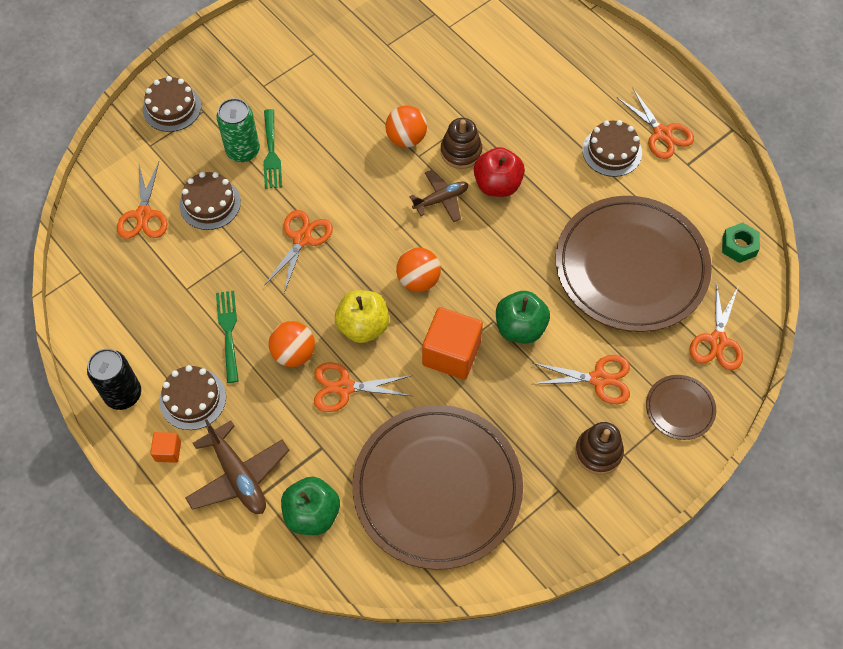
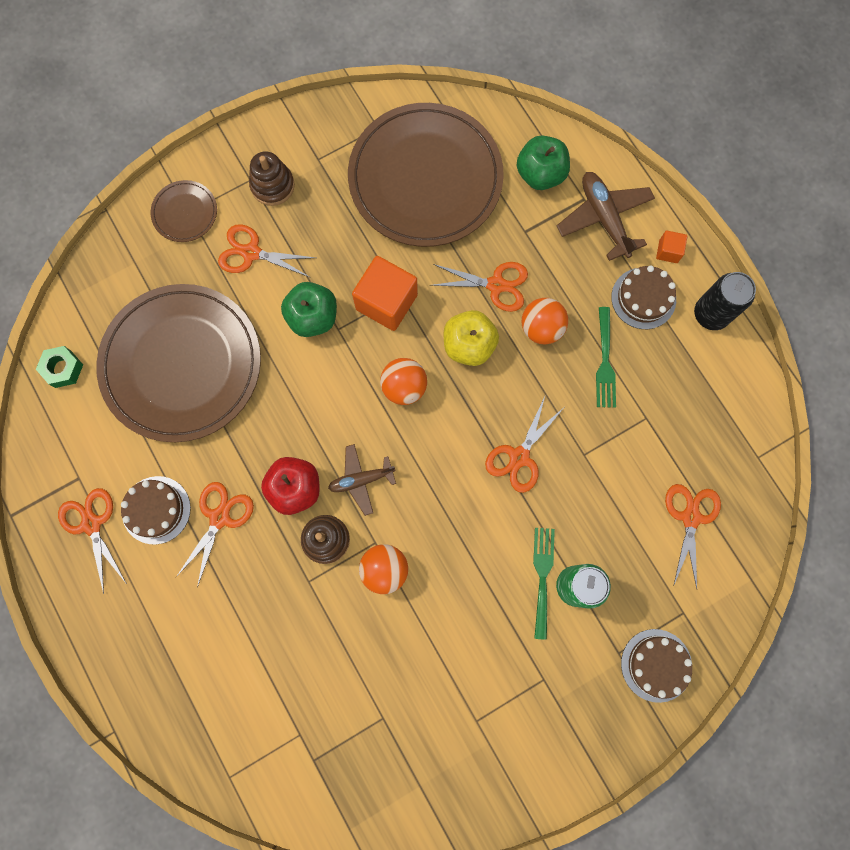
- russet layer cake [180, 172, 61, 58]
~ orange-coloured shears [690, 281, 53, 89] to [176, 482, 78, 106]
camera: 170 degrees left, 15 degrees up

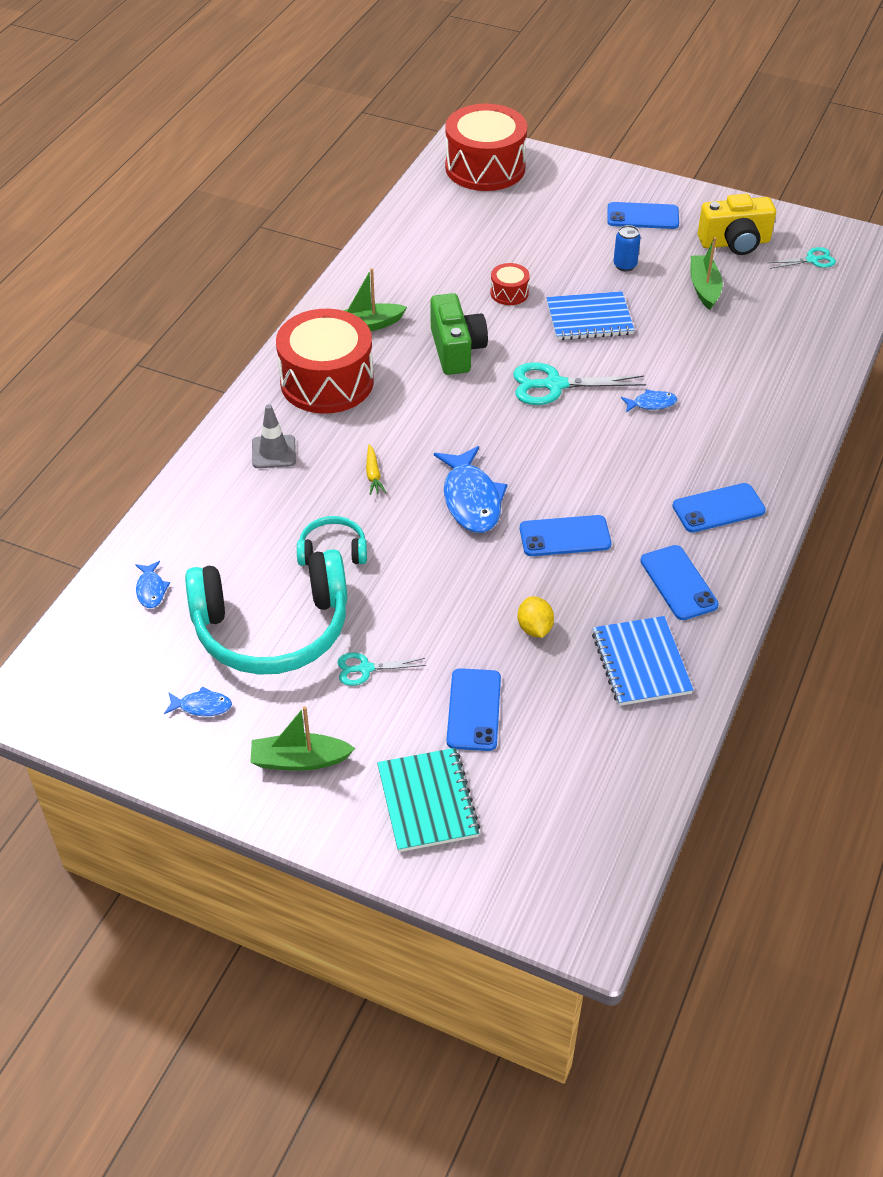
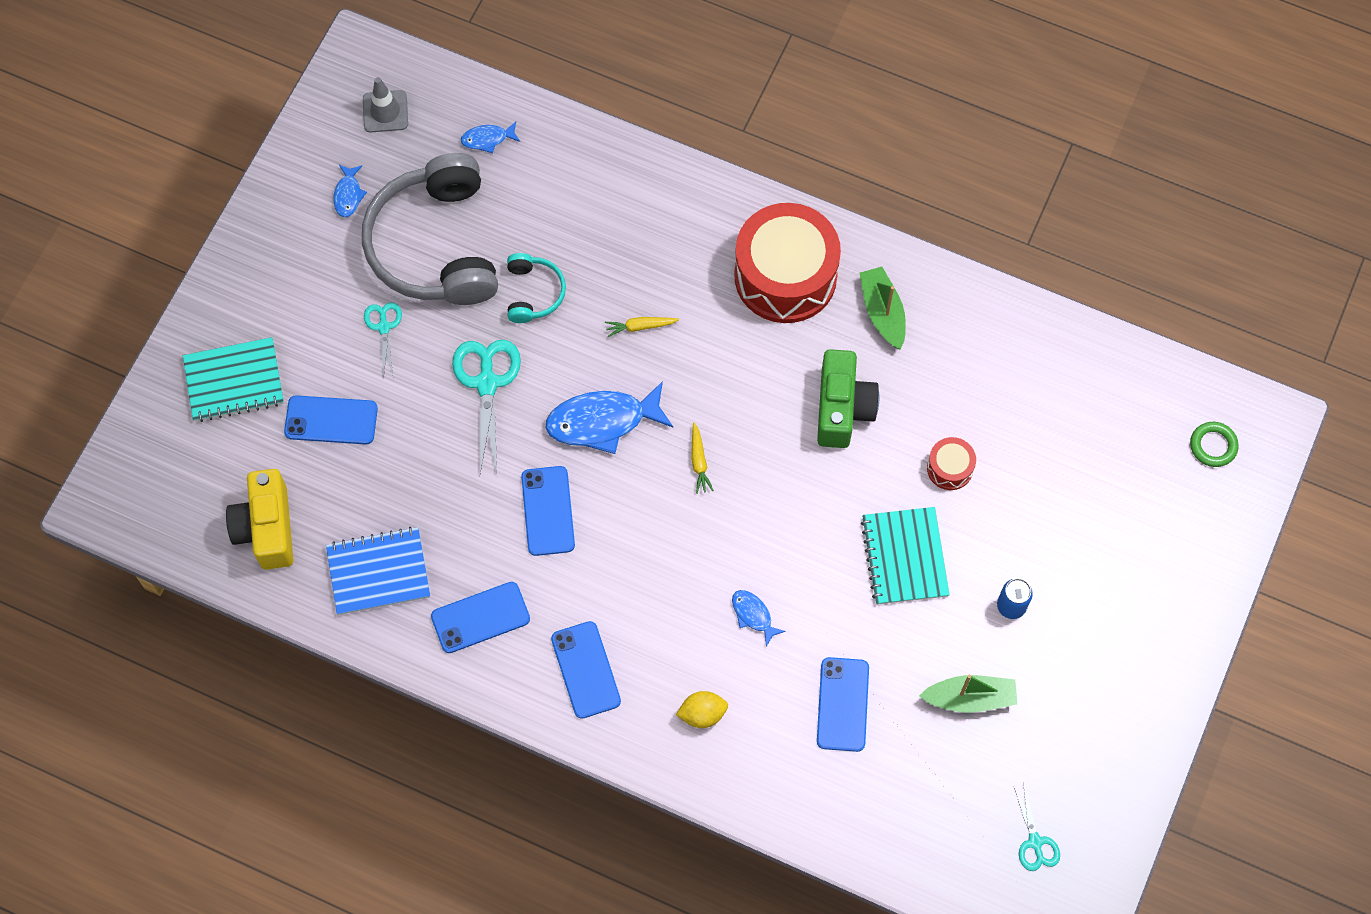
- emerald boat [250, 706, 105, 65]
+ bright yellow carrot [691, 422, 23, 72]
~ gray safety cone [252, 404, 44, 64] to [363, 77, 45, 55]
~ turquoise shears [513, 362, 133, 43] to [452, 339, 69, 135]
~ bright yellow toy lemon [518, 596, 36, 42] to [676, 691, 52, 37]
~ cobalt mobile phone [607, 202, 72, 27] to [817, 657, 52, 95]
~ bright yellow compact camera [698, 194, 78, 61] to [226, 469, 67, 101]
~ crimson snare drum [445, 104, 82, 87] to emerald torus [1190, 422, 49, 45]
~ turquoise headset [185, 549, 162, 126] to gray headset [362, 153, 136, 152]
~ cobalt notebook [547, 291, 87, 49] to turquoise notebook [861, 507, 89, 98]
~ emerald compact camera [430, 293, 58, 82] = [817, 349, 62, 99] 75 degrees counterclockwise
~ cobalt fish [621, 389, 56, 24] = [732, 590, 54, 57] 150 degrees clockwise
camera: 90 degrees right, 20 degrees up

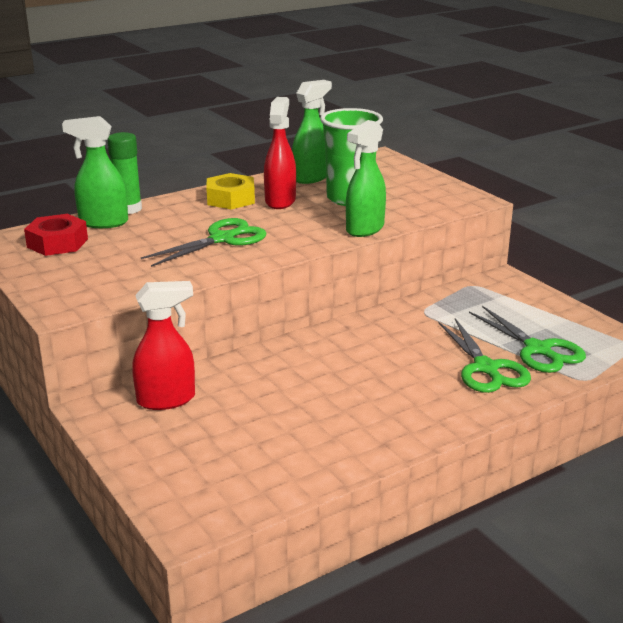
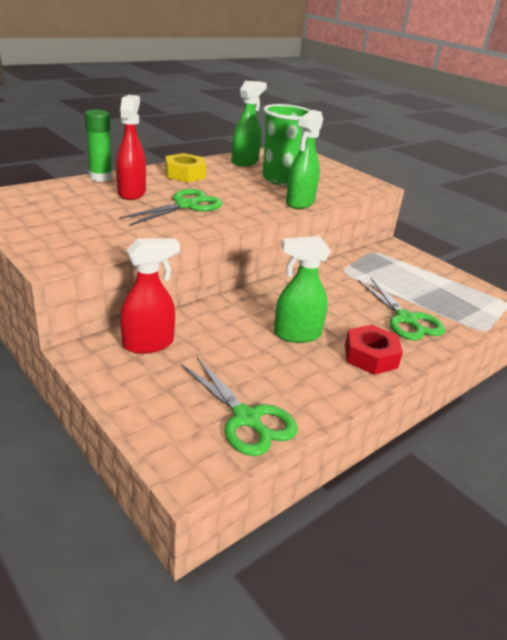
~ crimson hex nut [24, 214, 64, 42] to [345, 324, 58, 51]
~ emerald sprayer [62, 116, 66, 112] to [274, 236, 57, 107]
~ crimson sprayer [264, 97, 32, 112] to [116, 95, 30, 105]
~ emerald shears [469, 306, 117, 67] to [181, 357, 116, 99]
camera: 10 degrees left, 5 degrees up

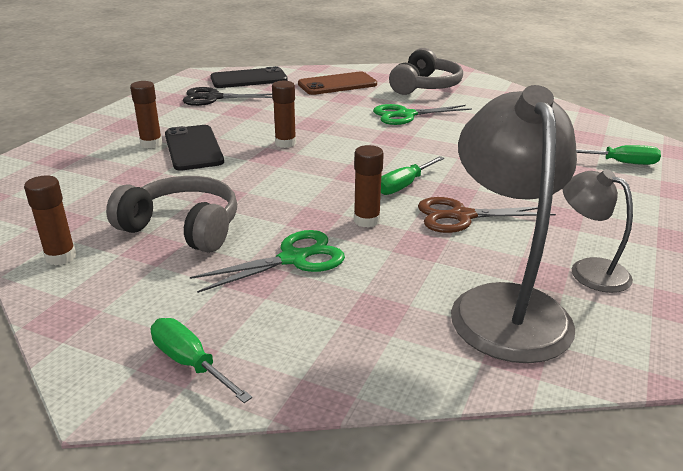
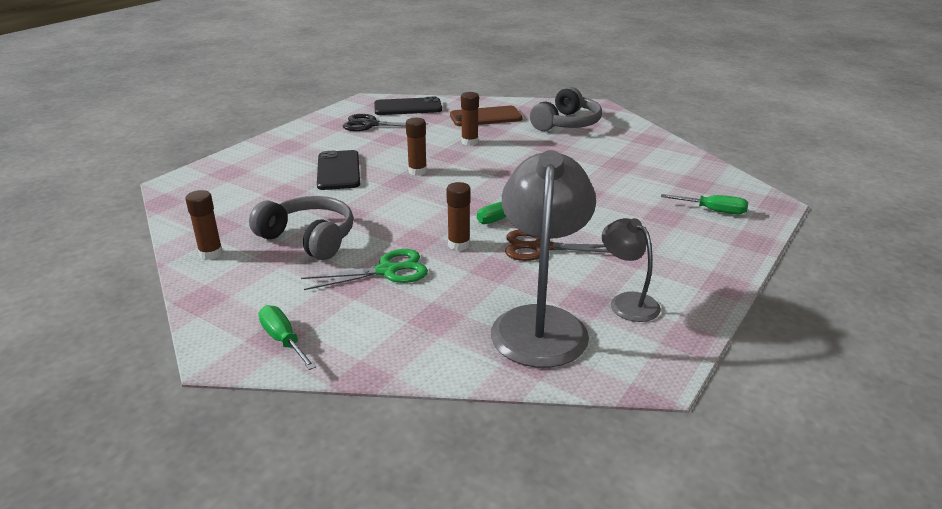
- emerald shears [373, 104, 99, 21]
~ russet glue [130, 81, 32, 67] to [461, 92, 18, 54]
camera: 10 degrees right, 0 degrees up

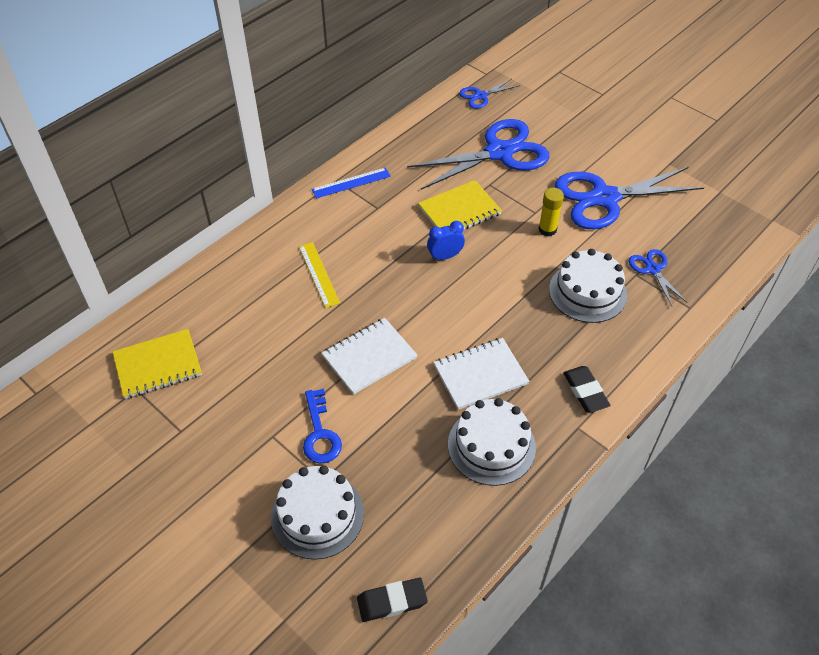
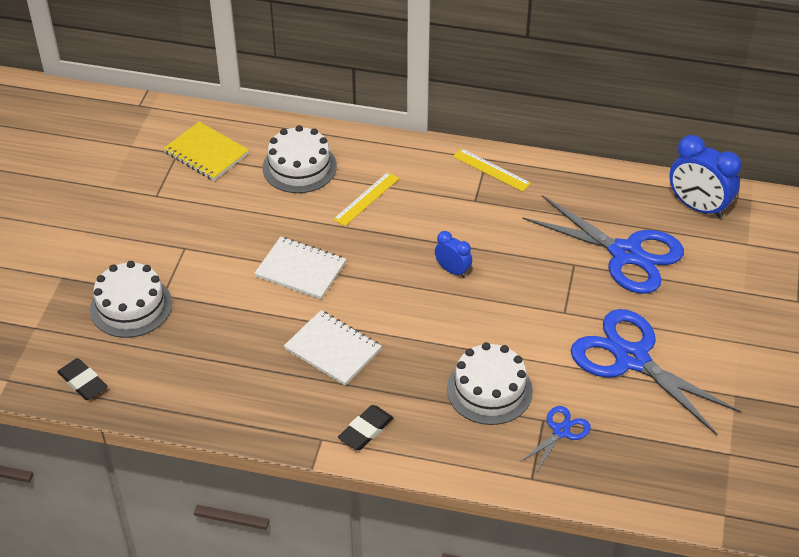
- cobalt latchkey [303, 389, 39, 74]
- bright yellow notebook [418, 180, 84, 49]
- bright yellow glue [538, 188, 26, 48]
~ snow-white layer cake [448, 398, 88, 88] to [263, 125, 74, 68]
~ cobalt shears [459, 79, 61, 30] to cobalt alarm clock [669, 135, 73, 84]
~ cobalt straightedge [312, 167, 79, 32] to bright yellow straightedge [453, 148, 78, 44]
camera: 60 degrees right, 5 degrees down

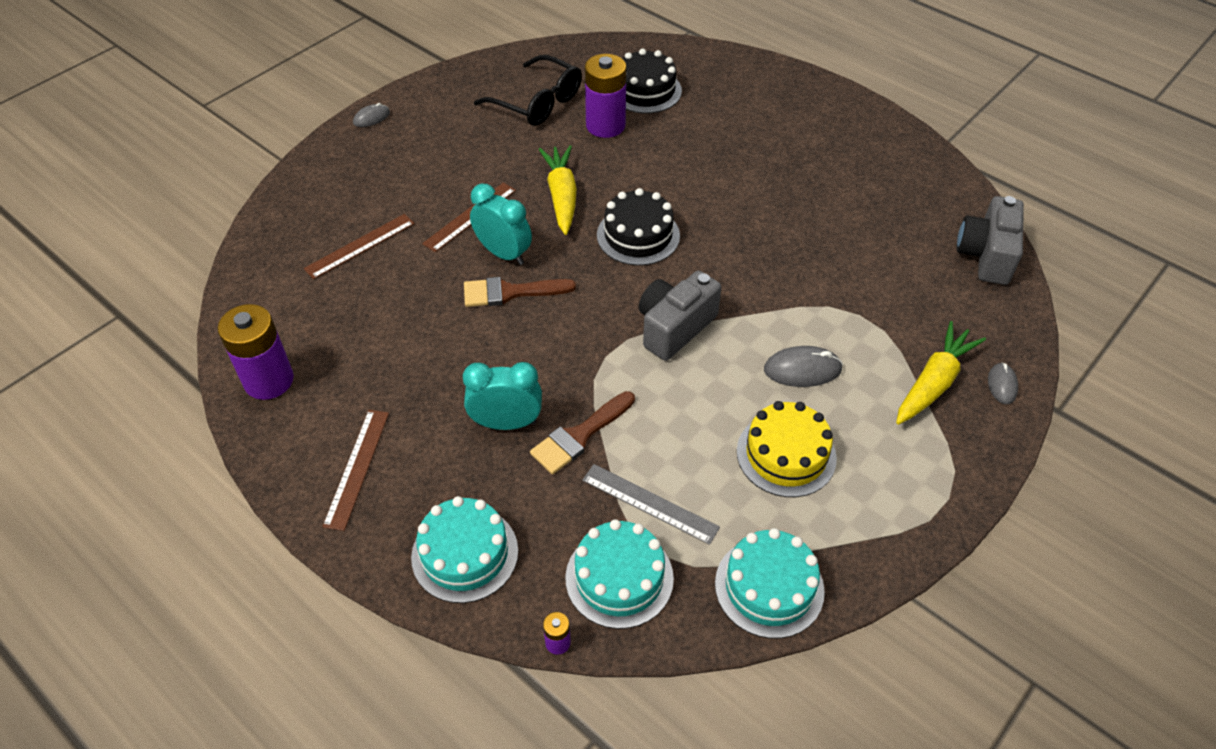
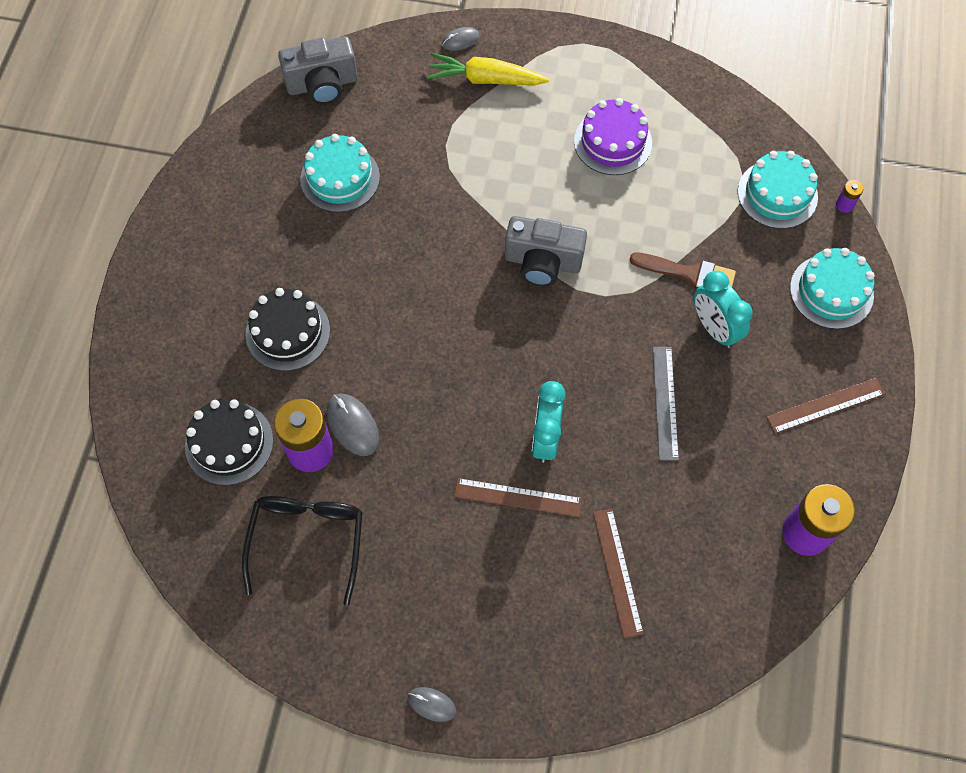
- russet paintbrush [464, 277, 112, 30]
- bright yellow carrot [539, 145, 38, 90]
~ gray straightedge [582, 464, 138, 81] to [653, 347, 26, 113]
~ ebony layer cake [597, 188, 83, 78] to [246, 288, 84, 83]
~ turquoise layer cake [715, 528, 110, 111] to [300, 134, 80, 78]
~ gray PC mouse [764, 346, 79, 41] to [327, 394, 52, 62]
~ bright yellow layer cake [737, 401, 100, 96] to violet layer cake [574, 98, 78, 77]
~ russet straightedge [304, 214, 111, 65] = [593, 509, 51, 129] 60 degrees clockwise
camera: 120 degrees left, 15 degrees up

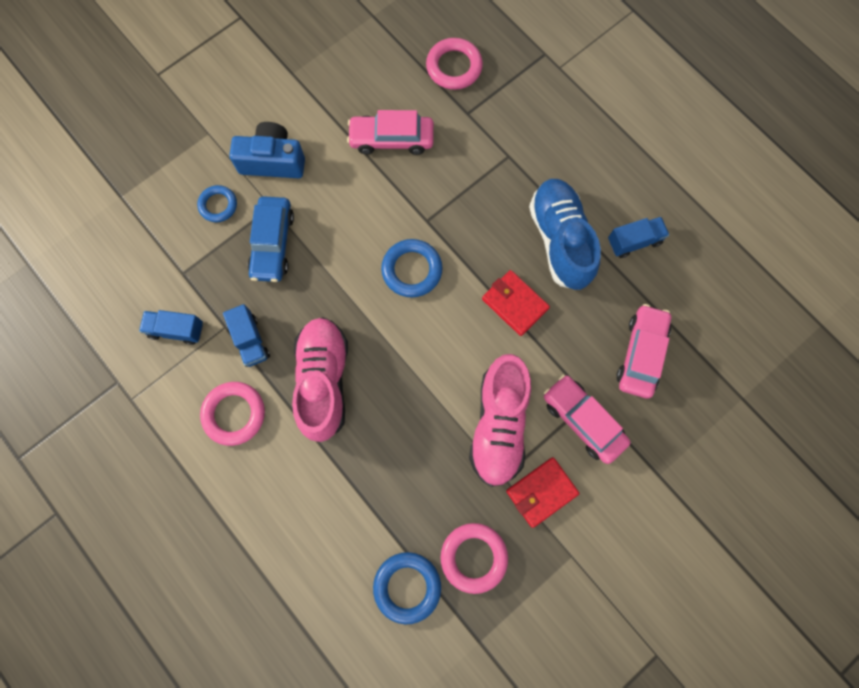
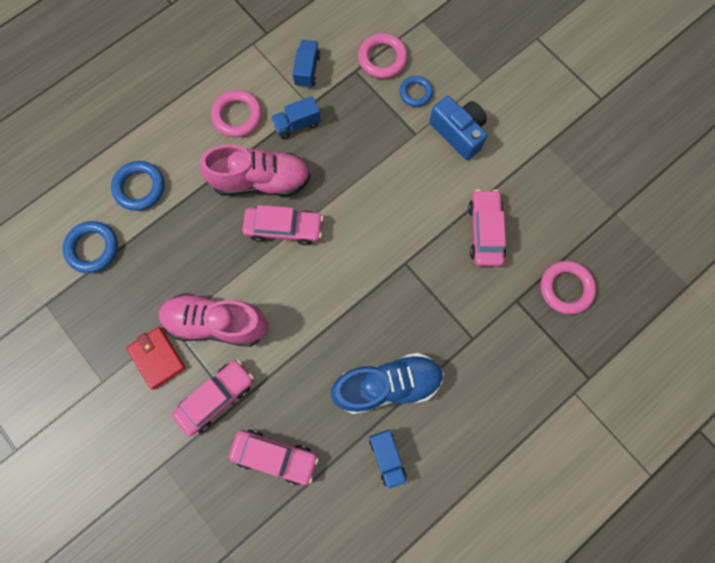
- cobalt car [248, 196, 46, 86]
- crimson card wallet [482, 270, 68, 66]
+ pink car [242, 205, 81, 40]
~ cobalt torus [381, 239, 62, 59] to [111, 161, 53, 50]
~ pink torus [441, 523, 67, 71] to [358, 33, 50, 46]
~ cobalt compact camera [229, 122, 76, 56] = [429, 96, 58, 64] 45 degrees counterclockwise
camera: 90 degrees right, 0 degrees up

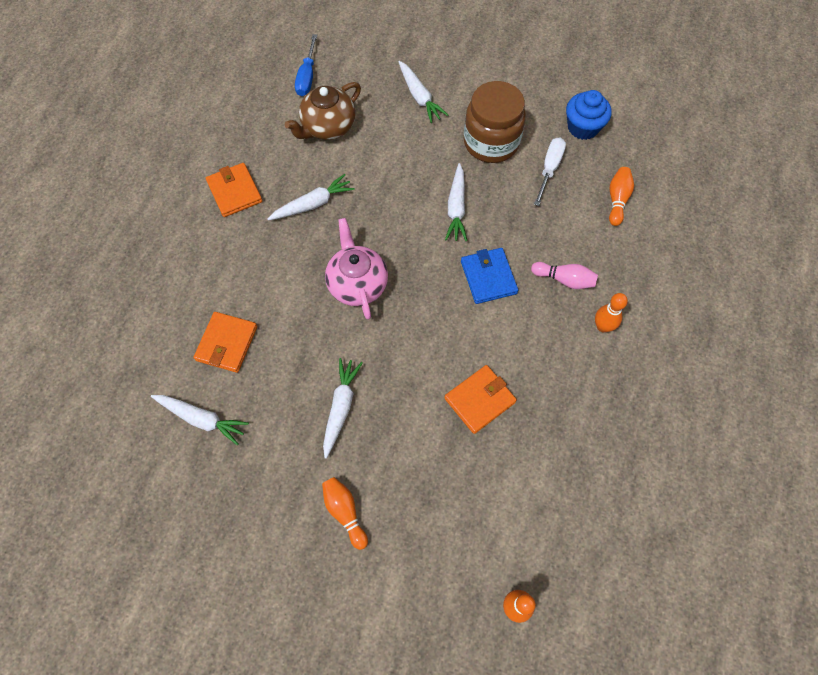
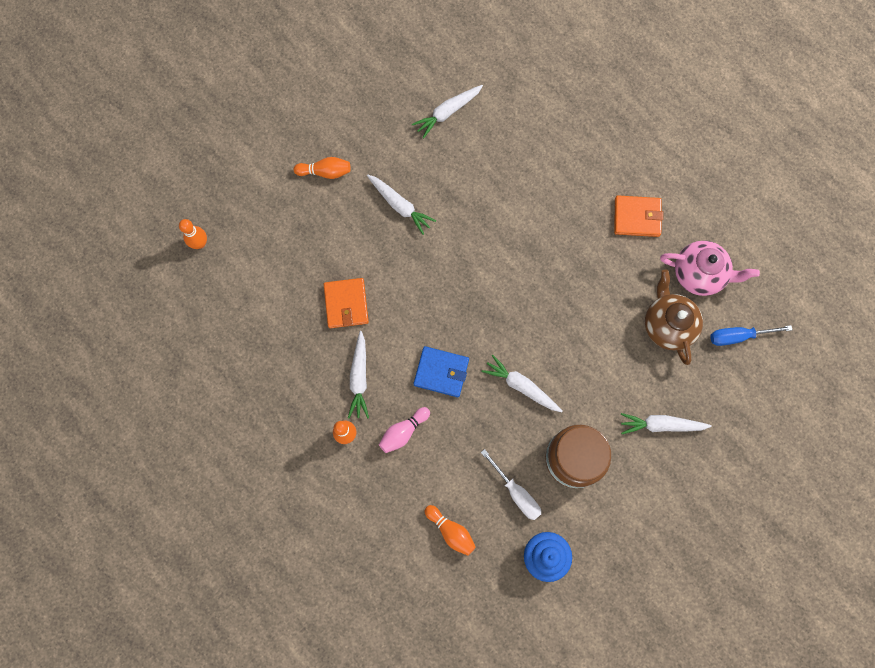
- orange-coloured card wallet [194, 312, 63, 61]
~ snow-white carrot [267, 174, 88, 47] to [348, 331, 21, 88]
~ pink china teapot [325, 218, 63, 102] to [660, 241, 100, 55]
~ cobalt flat screwdriver [295, 34, 22, 62] = [711, 325, 81, 21] 45 degrees counterclockwise
camera: 120 degrees right, 10 degrees up

